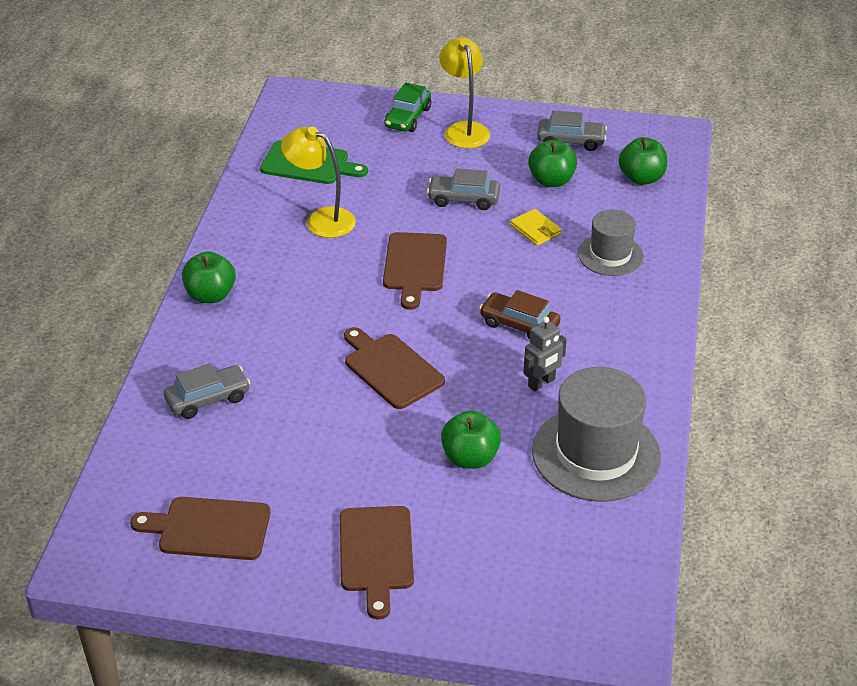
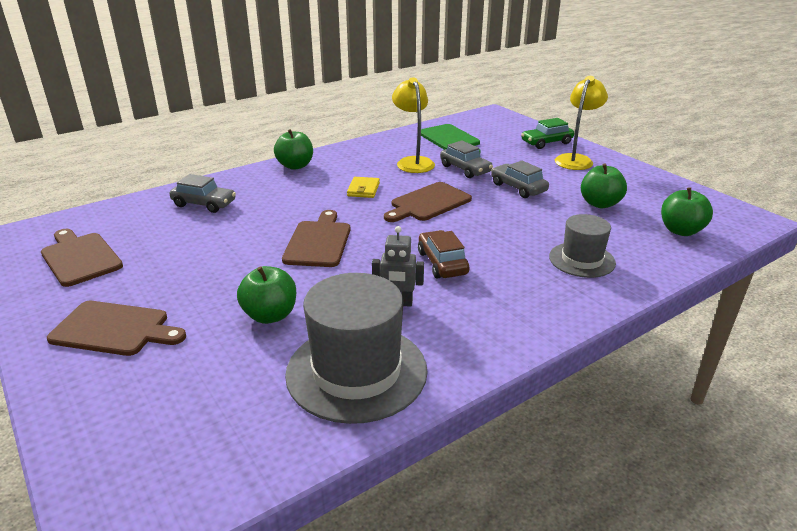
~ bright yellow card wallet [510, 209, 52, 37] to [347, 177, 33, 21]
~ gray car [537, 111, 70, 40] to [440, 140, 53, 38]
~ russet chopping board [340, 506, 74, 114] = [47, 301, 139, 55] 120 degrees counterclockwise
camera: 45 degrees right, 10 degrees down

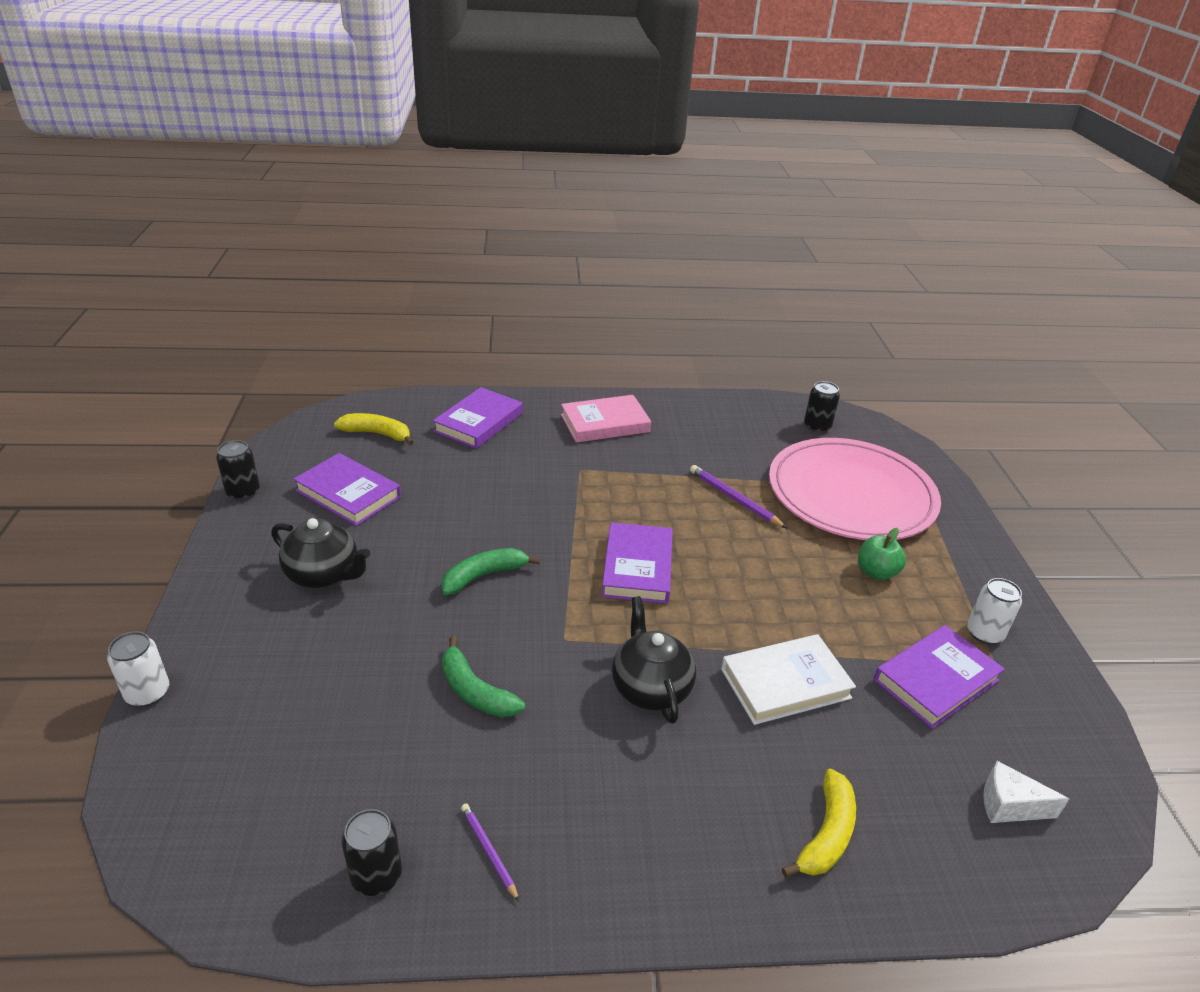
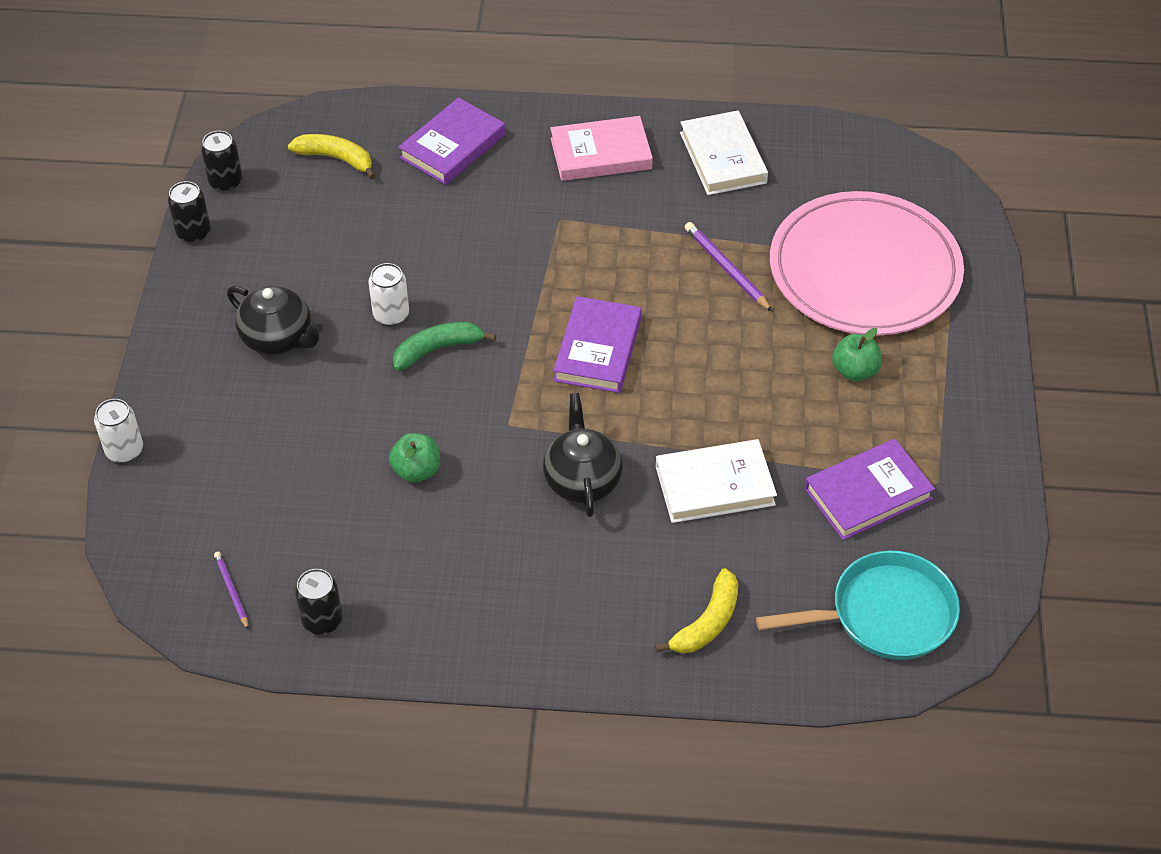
- violet hardcover [293, 453, 108, 73]
+ snow-white hardcover [680, 111, 88, 84]
~ violet pencil [461, 803, 58, 98] to [214, 552, 35, 78]
~ ebony can [804, 381, 36, 52] to [201, 131, 42, 61]
~ snow-white can [967, 578, 55, 66] to [368, 263, 41, 63]
~ emerald banana [442, 636, 83, 81] to emerald apple [389, 433, 51, 50]
~ snow-white piece of cheese [983, 761, 86, 62] to turquoise pan [756, 550, 204, 110]
camera: 10 degrees right, 15 degrees up

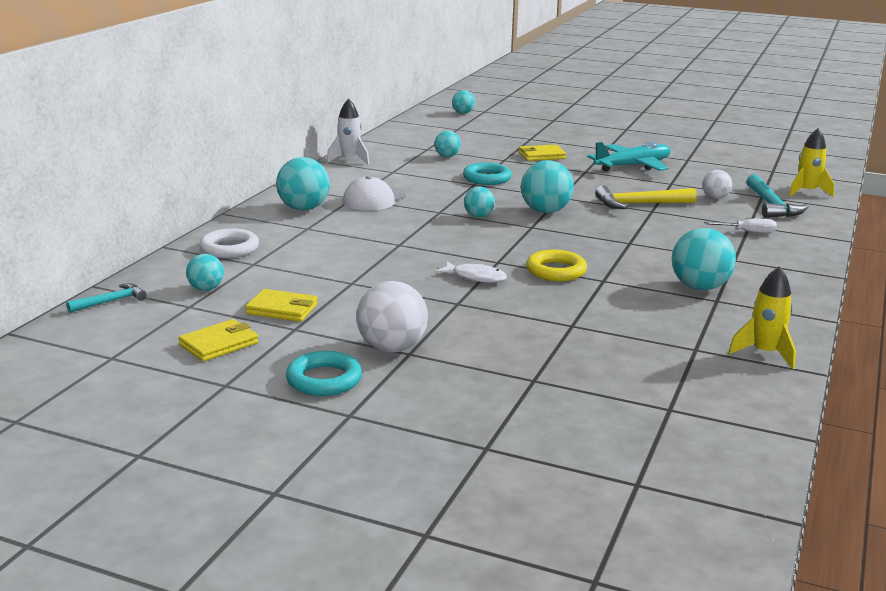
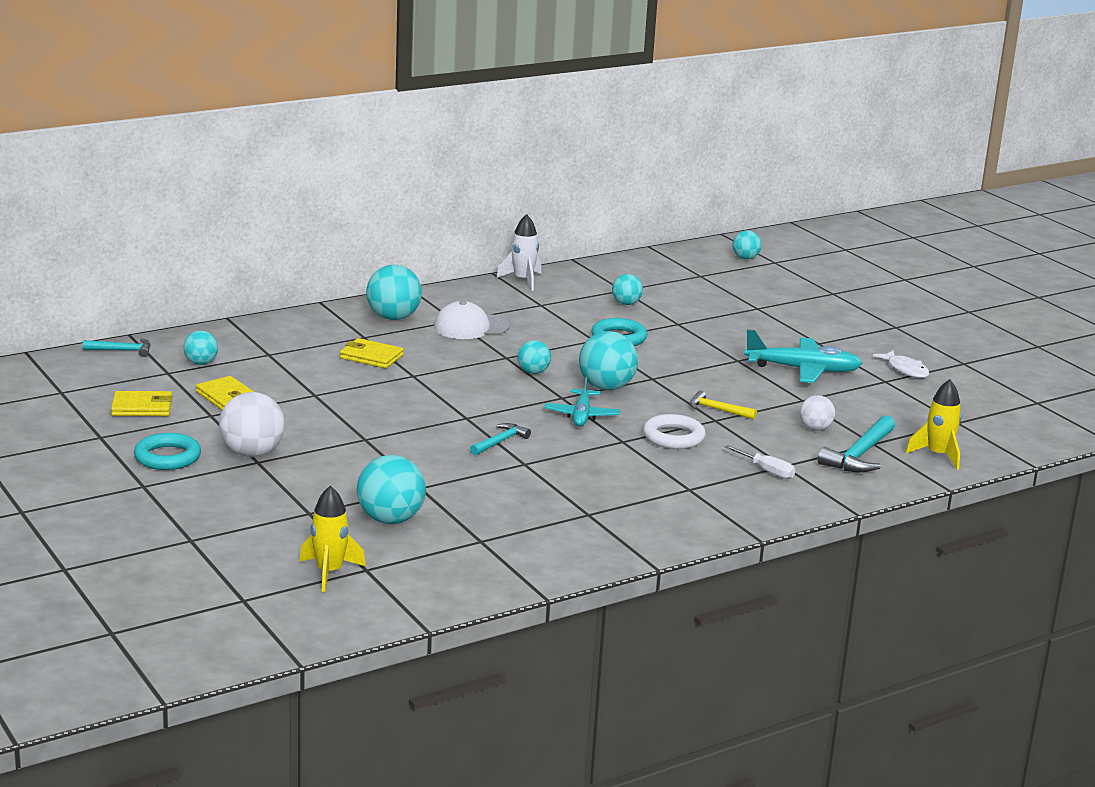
+ turquoise plane [544, 375, 76, 52]
~ snow-white torus [199, 229, 60, 29] to [643, 414, 63, 35]
~ snow-white fish [435, 261, 72, 22] to [873, 350, 57, 28]
~ bright yellow card wallet [519, 145, 47, 16] to [340, 338, 64, 30]
~ turquoise sphere [672, 228, 64, 62] to [357, 455, 69, 69]
~ bright yellow rocket [728, 266, 68, 103] to [299, 486, 67, 106]
~ bright yellow torus [526, 250, 61, 31] to turquoise hammer [470, 423, 61, 32]
~ bright yellow hammer [595, 185, 102, 24] = [690, 391, 67, 28] x0.60
camera: 35 degrees right, 0 degrees up

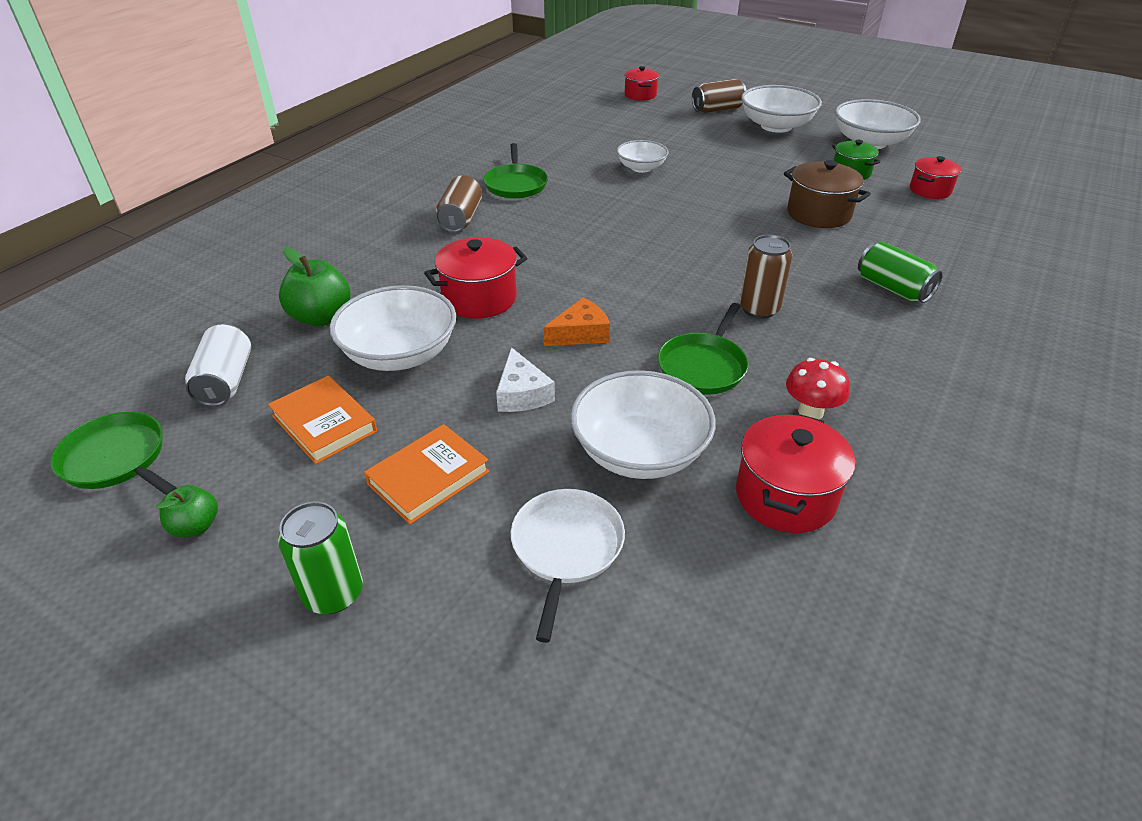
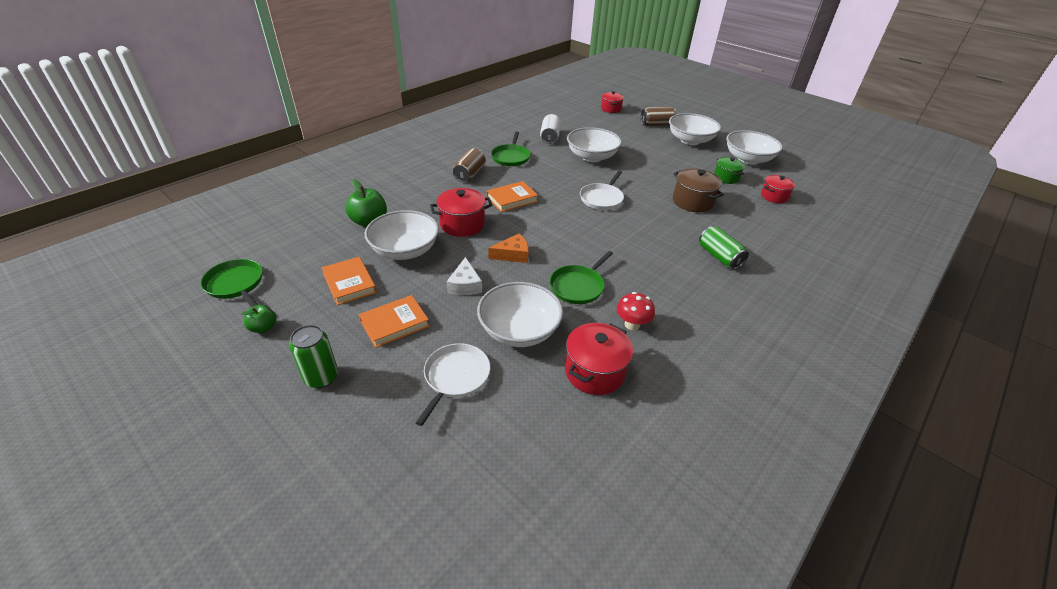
- russet can [739, 235, 53, 84]
+ orange-coloured hardcover [487, 181, 51, 31]
+ snow-white pan [580, 171, 44, 39]
~ snow-white can [185, 324, 66, 83] to [540, 114, 21, 30]
~ snow-white bowl [617, 140, 52, 33] = [567, 127, 55, 35] x1.66
camera: 10 degrees right, 0 degrees up

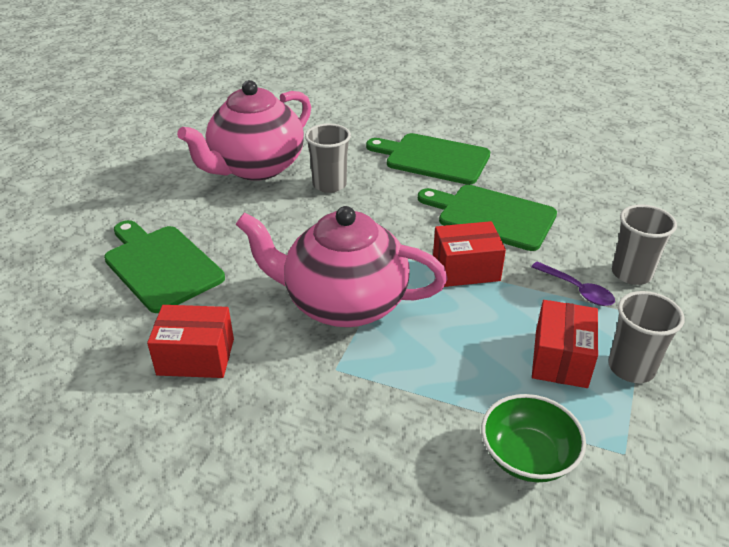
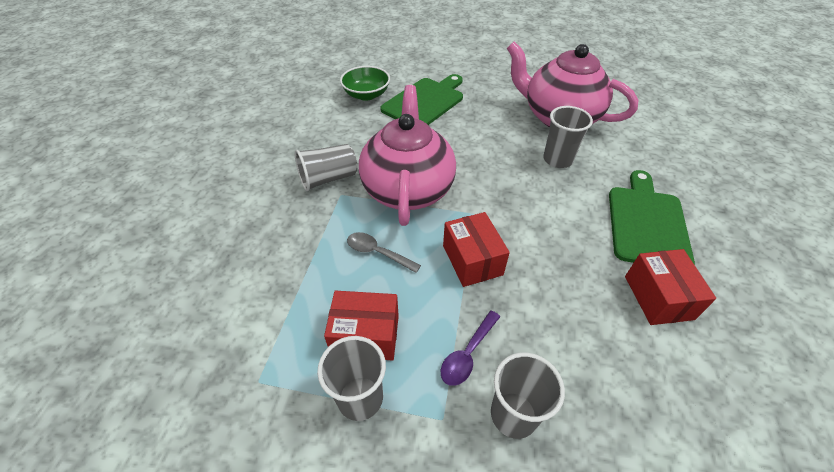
- emerald chopping board [418, 185, 139, 66]
+ gray cup [295, 144, 62, 47]
+ gray teaspoon [347, 232, 74, 41]
~ crimson parcel [147, 305, 87, 73] to [625, 249, 91, 76]
~ emerald bowl [481, 394, 105, 88] to [340, 66, 50, 35]
camera: 80 degrees right, 10 degrees up

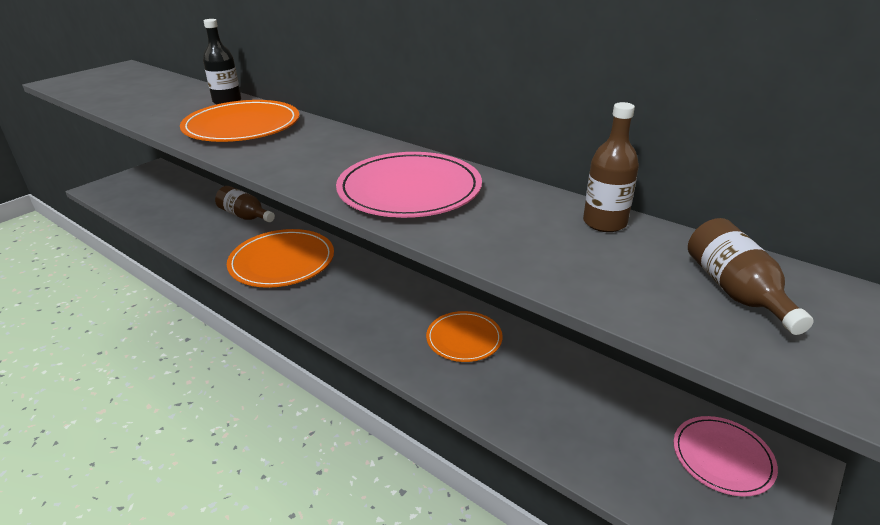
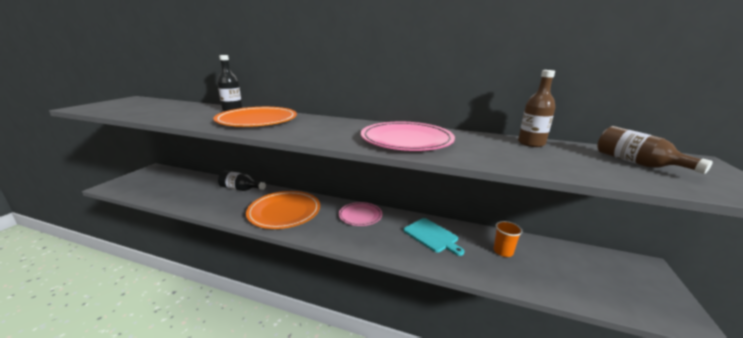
+ orange-coloured cup [494, 221, 29, 36]
~ pink flat dish [674, 416, 104, 81] to [339, 202, 43, 24]
~ orange-coloured flat dish [426, 311, 77, 51] to turquoise chopping board [403, 218, 61, 38]
~ russet drink bottle [215, 186, 60, 36] to ebony drink bottle [218, 170, 48, 21]
camera: 20 degrees left, 10 degrees down

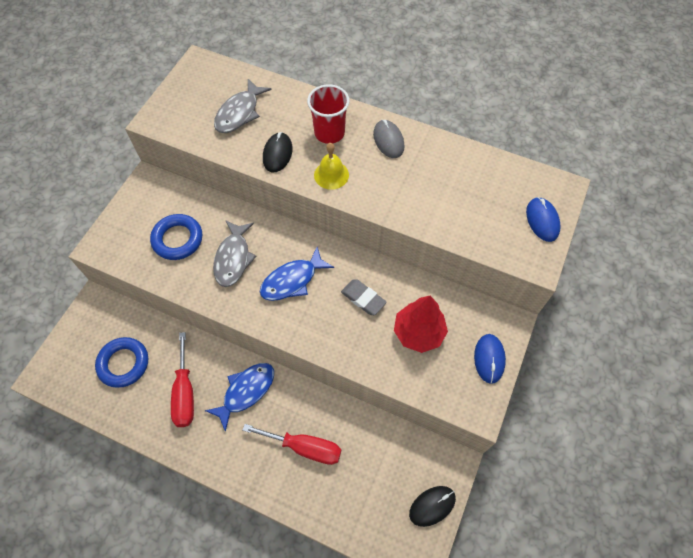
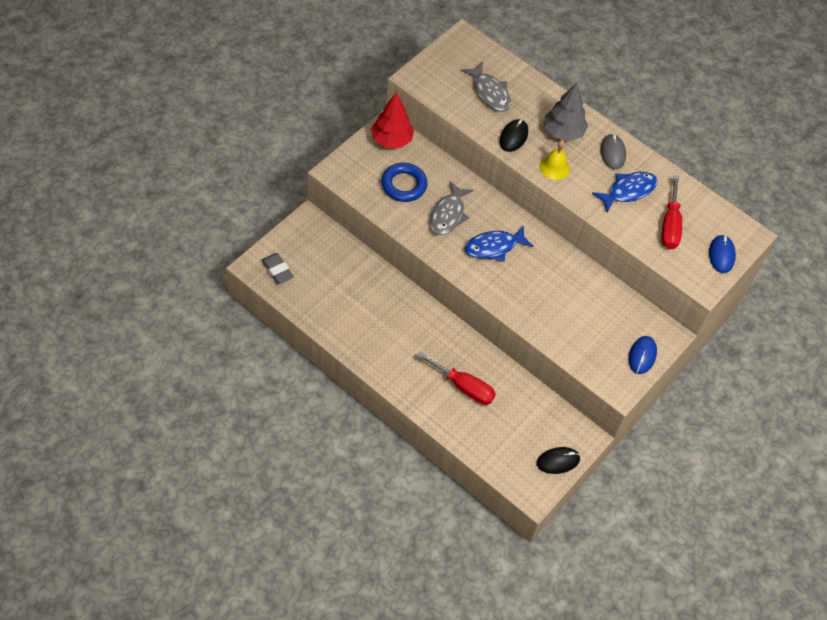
- cobalt torus [95, 337, 53, 51]
~ crimson flat screwdriver [171, 332, 23, 95] to [661, 175, 21, 74]
~ cobalt fish [205, 363, 69, 69] to [592, 172, 66, 41]
~ gray gum eraser [341, 279, 46, 36] to [262, 253, 32, 31]
~ crimson tree [394, 296, 54, 57] to [371, 92, 43, 56]
~ crimson cup [307, 84, 43, 60] to gray tree [544, 83, 44, 58]
~ gray fish [214, 79, 58, 54] = [461, 62, 50, 50] 75 degrees counterclockwise
camera: 10 degrees right, 5 degrees down

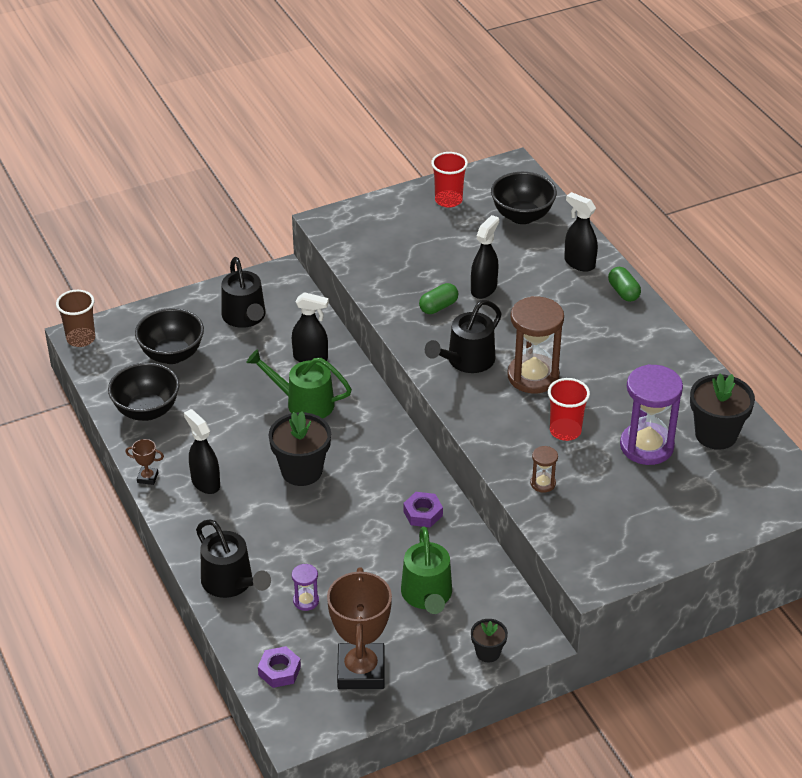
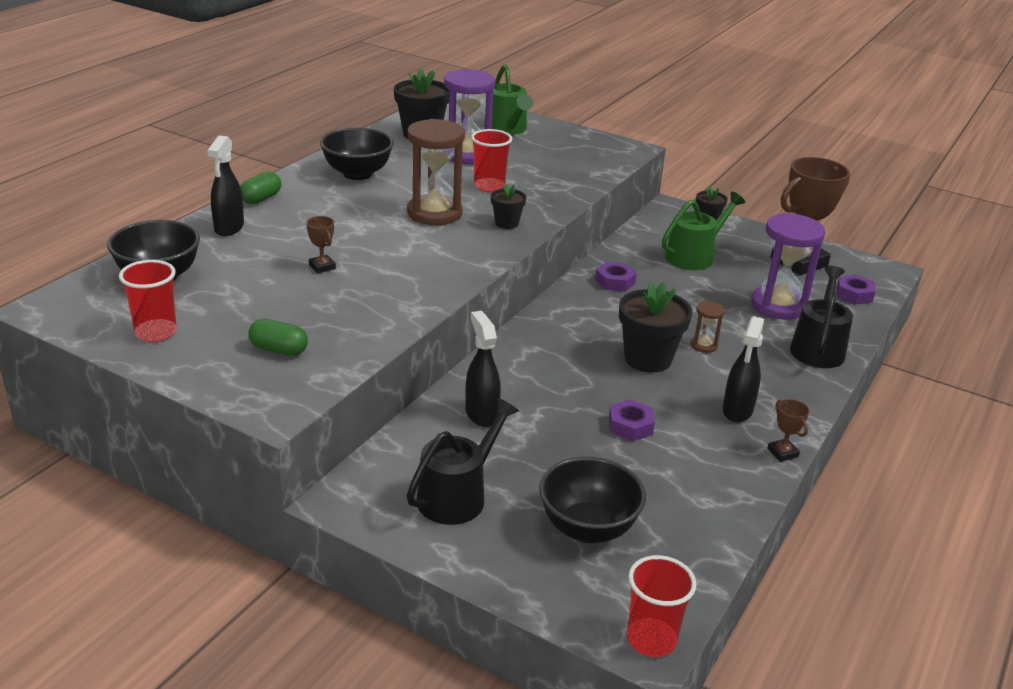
- ebony watering can [425, 300, 77, 73]
+ ebony flower pot [491, 184, 35, 45]
+ violet hex nut [609, 399, 46, 43]
~ ebony bowl [108, 363, 72, 58] to [320, 127, 74, 53]
~ emerald watering can [246, 349, 106, 70] to [484, 64, 49, 71]
~ emerald pill [419, 283, 39, 31] to [248, 319, 60, 37]
~ russet sandglass [530, 446, 28, 47] to [691, 301, 34, 52]
~ ebony sprayer [471, 215, 28, 84] to russet trophy [306, 216, 30, 57]
~ russet cup [56, 290, 39, 57] to crimson cup [627, 555, 69, 102]
~ violet sandglass [292, 564, 27, 47] = [751, 213, 74, 106] x2.17
camera: 125 degrees left, 10 degrees down

